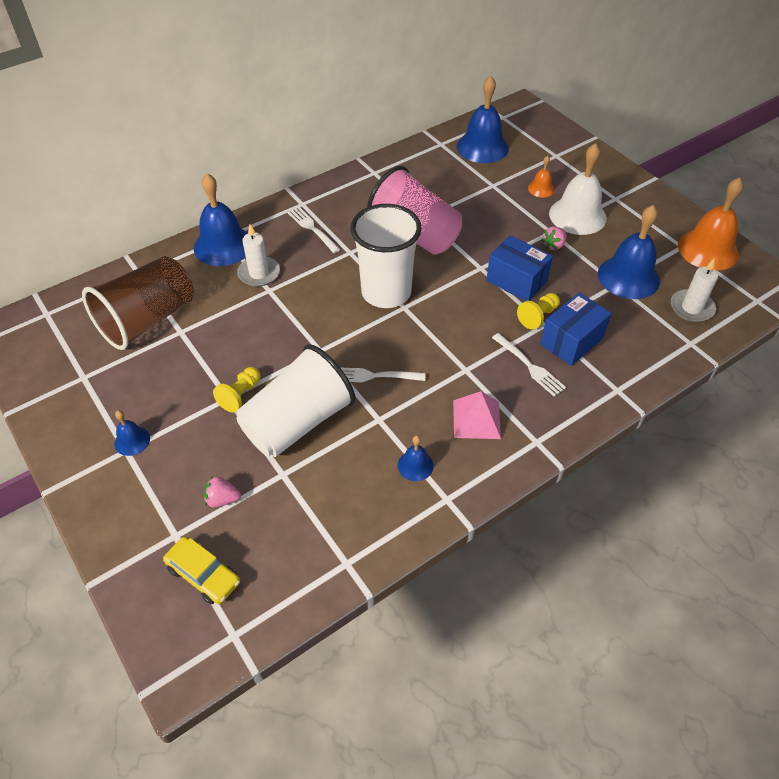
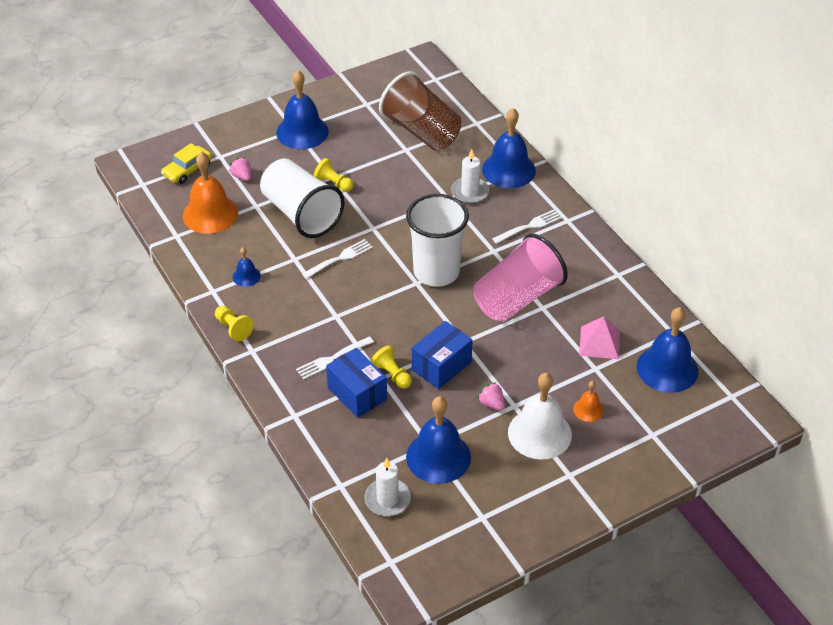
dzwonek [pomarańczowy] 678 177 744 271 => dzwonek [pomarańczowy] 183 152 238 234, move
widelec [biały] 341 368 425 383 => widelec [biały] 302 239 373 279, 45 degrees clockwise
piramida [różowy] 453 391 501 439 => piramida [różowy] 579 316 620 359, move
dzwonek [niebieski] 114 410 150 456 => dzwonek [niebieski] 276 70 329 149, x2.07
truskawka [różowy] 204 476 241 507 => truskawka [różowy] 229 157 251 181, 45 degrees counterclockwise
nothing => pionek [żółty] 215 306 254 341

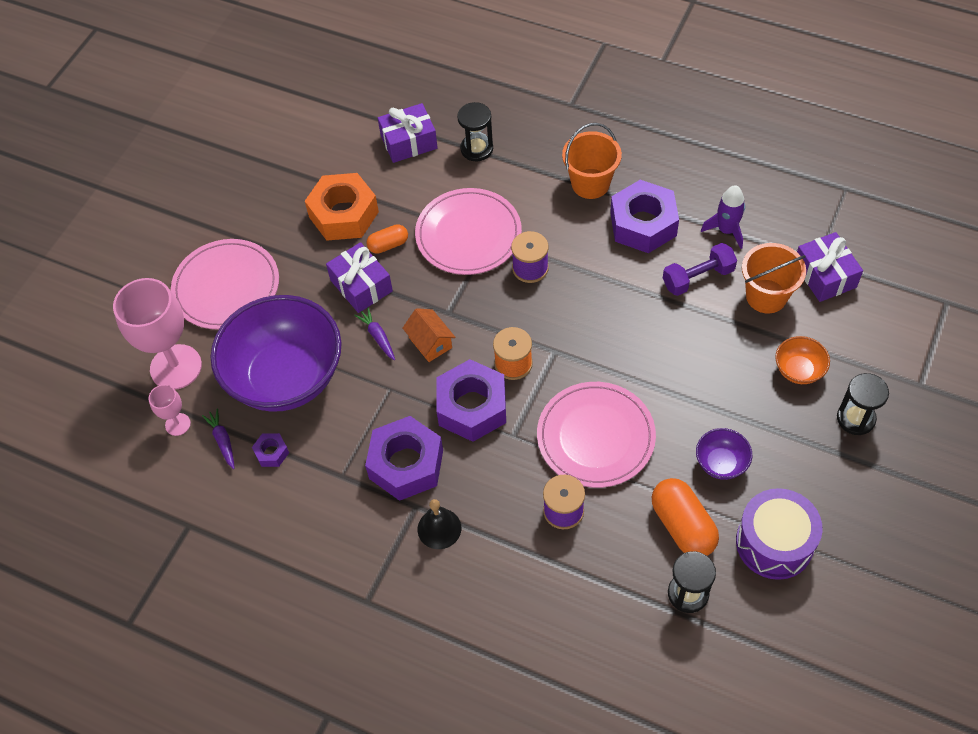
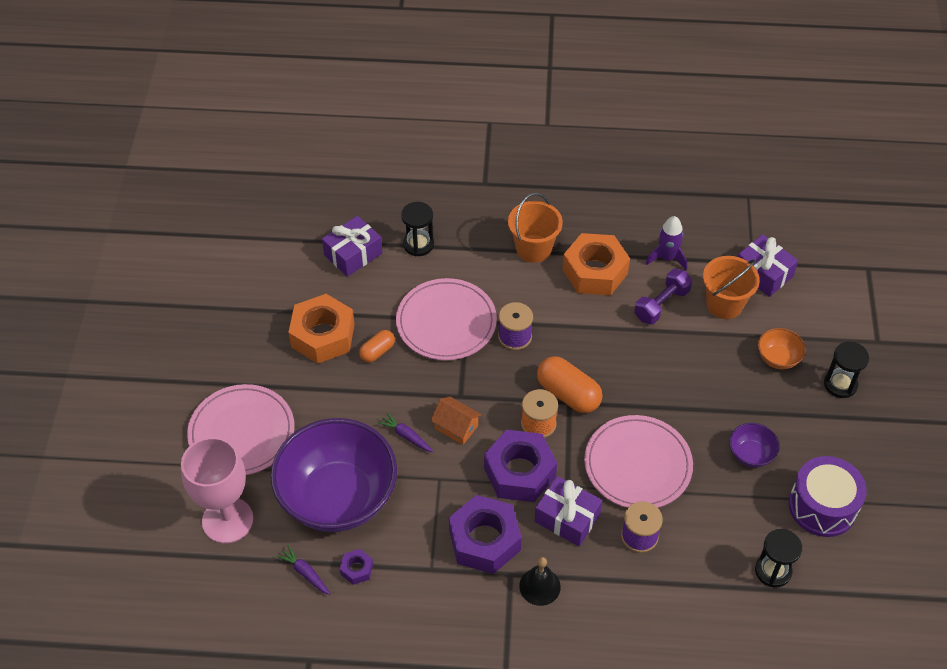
nakrętka [fioletowy] 610 180 679 253 => nakrętka [pomarańczowy] 562 233 630 295
prezent [fioletowy] 326 242 393 313 => prezent [fioletowy] 535 476 602 546, move
kielich [różowy] 148 385 191 436 => nothing
kapsułka [pomarańczowy] 652 478 719 556 => kapsułka [pomarańczowy] 537 356 603 413, move

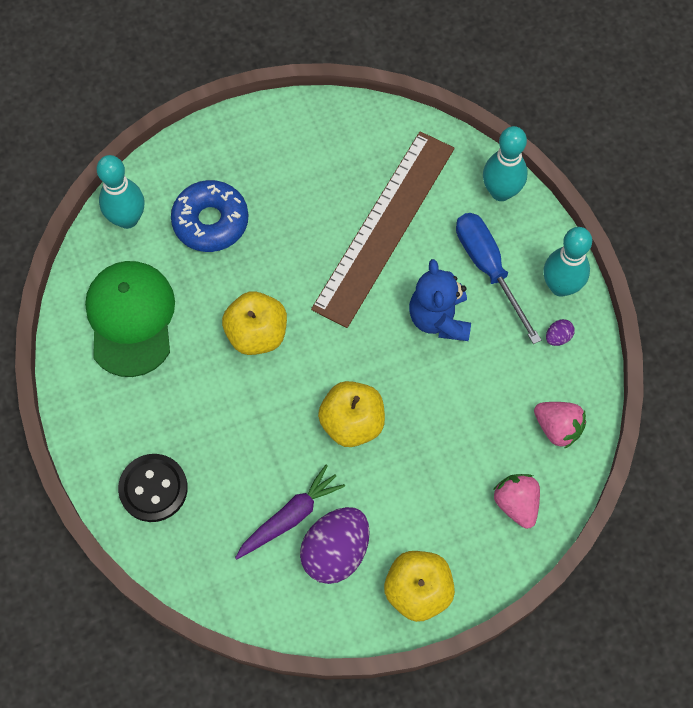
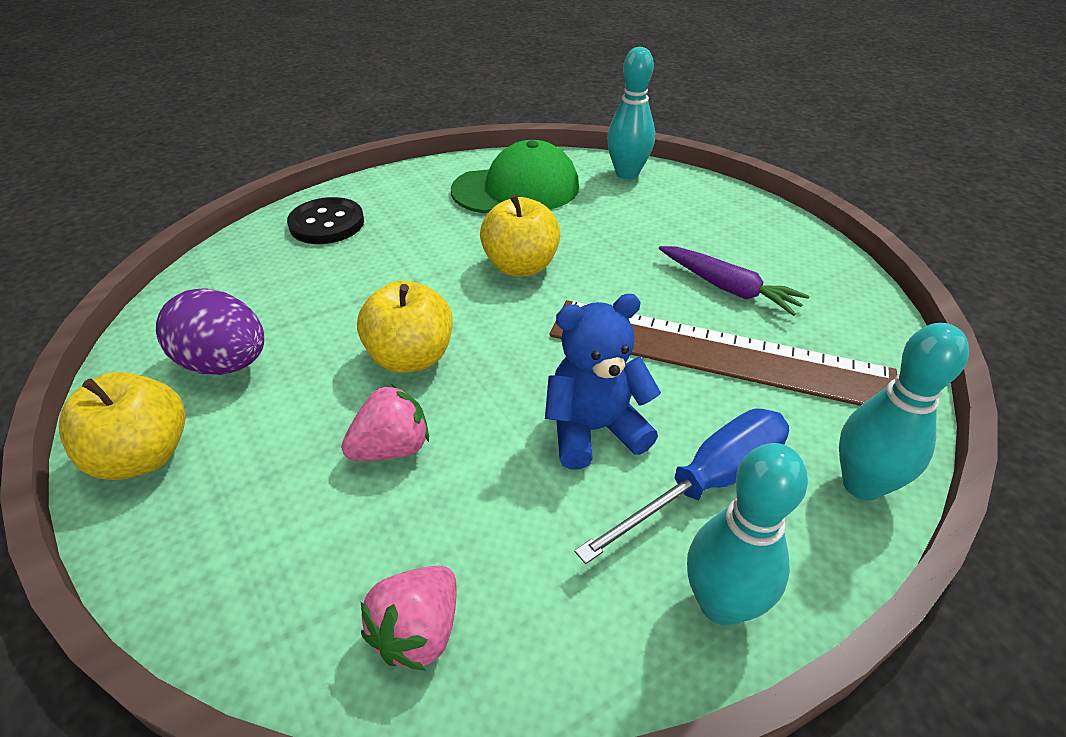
donut [niebieski] 171 180 249 252 => nothing
jajko [fioletowy] 546 319 575 346 => nothing
marchewka [fioletowy] 235 465 345 559 => marchewka [fioletowy] 659 246 810 316, move
truskawka [różowy] 493 474 540 529 => truskawka [różowy] 341 384 429 461, move

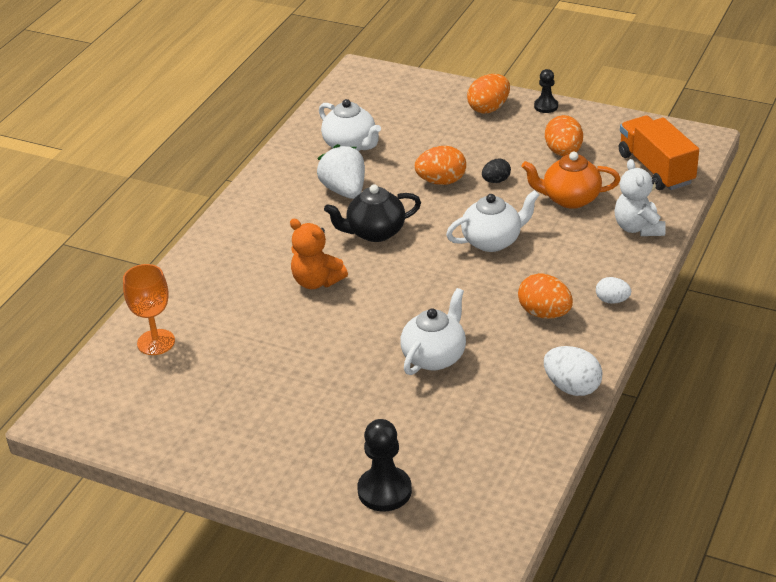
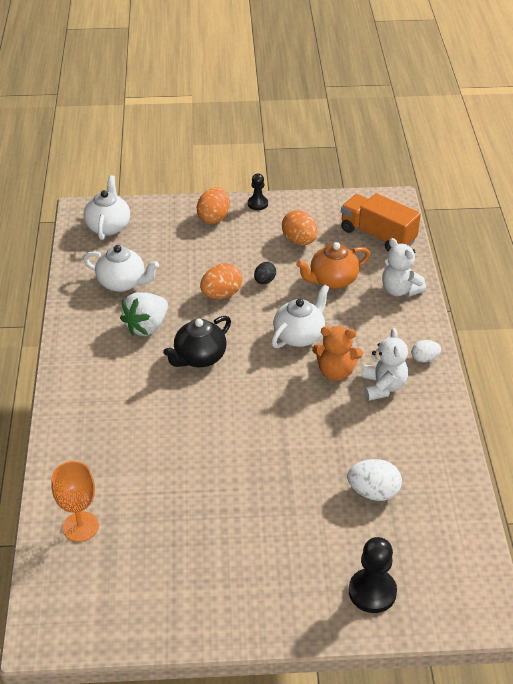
truskawka [biały] 317 144 365 199 => truskawka [biały] 120 292 168 336, 90 degrees counterclockwise
miś [pomarańczowy] 290 219 348 289 => miś [pomarańczowy] 312 326 363 381, move
jajko [pomarańczowy] 518 273 573 319 => miś [biały] 362 328 408 401
imbryk [biały] 400 288 466 375 => imbryk [biały] 83 175 130 240, move
jajko [biały] 544 346 602 396 => jajko [biały] 347 459 402 501, move

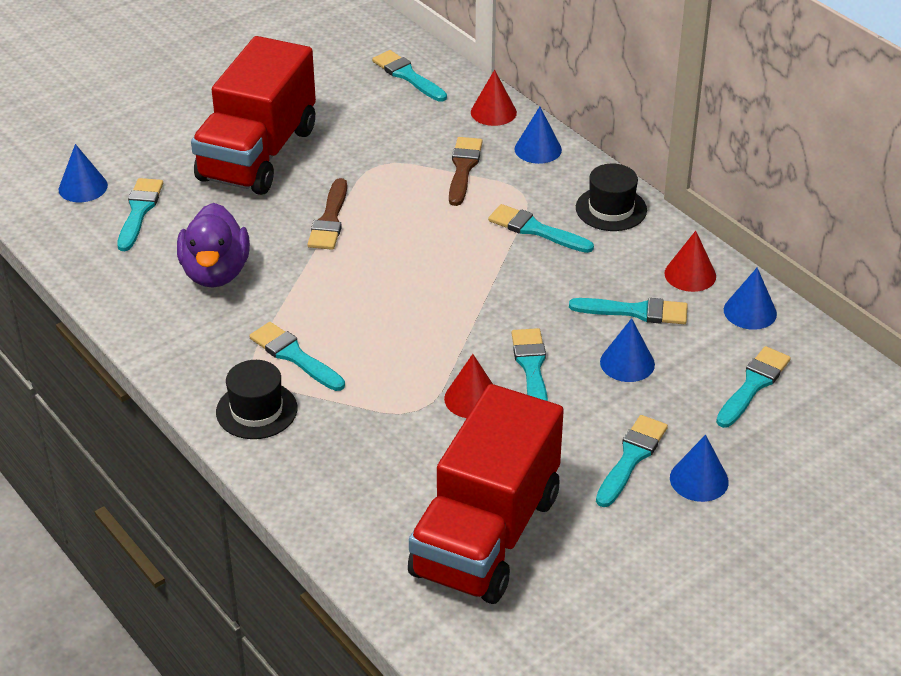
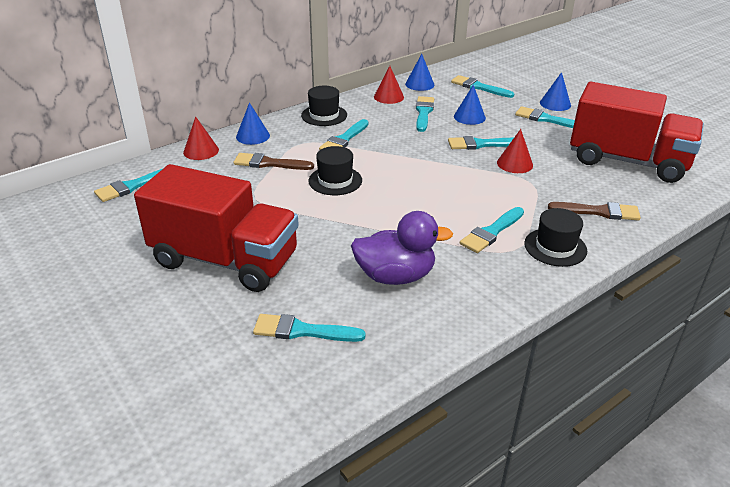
stożek [niebieski] 59 144 108 202 => nothing
pędzel [brązowy] 307 178 347 250 => pędzel [brązowy] 548 202 641 221, move
nothing => kapelusz [czarny] 308 146 362 195

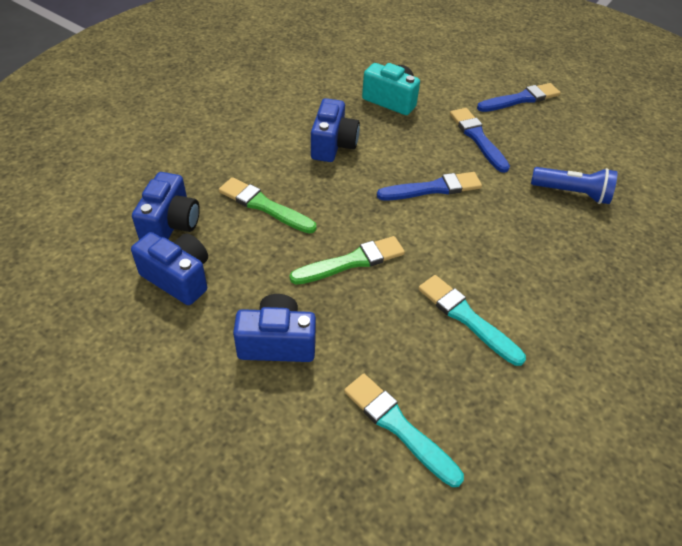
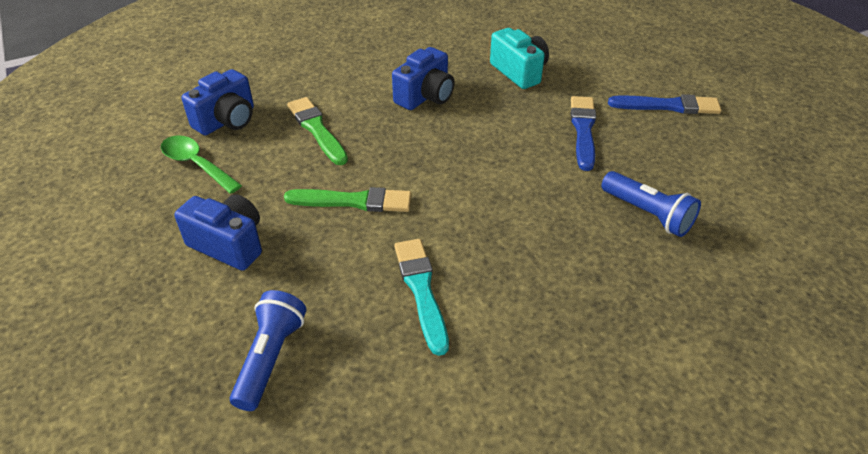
pędzel [niebieski] 377 172 482 201 => nothing
aparat fotograficzny [niebieski] 131 232 208 305 => łyżka [zielony] 161 135 242 194
pędzel [turkusowy] 344 374 464 487 => latarka [niebieski] 230 290 307 411

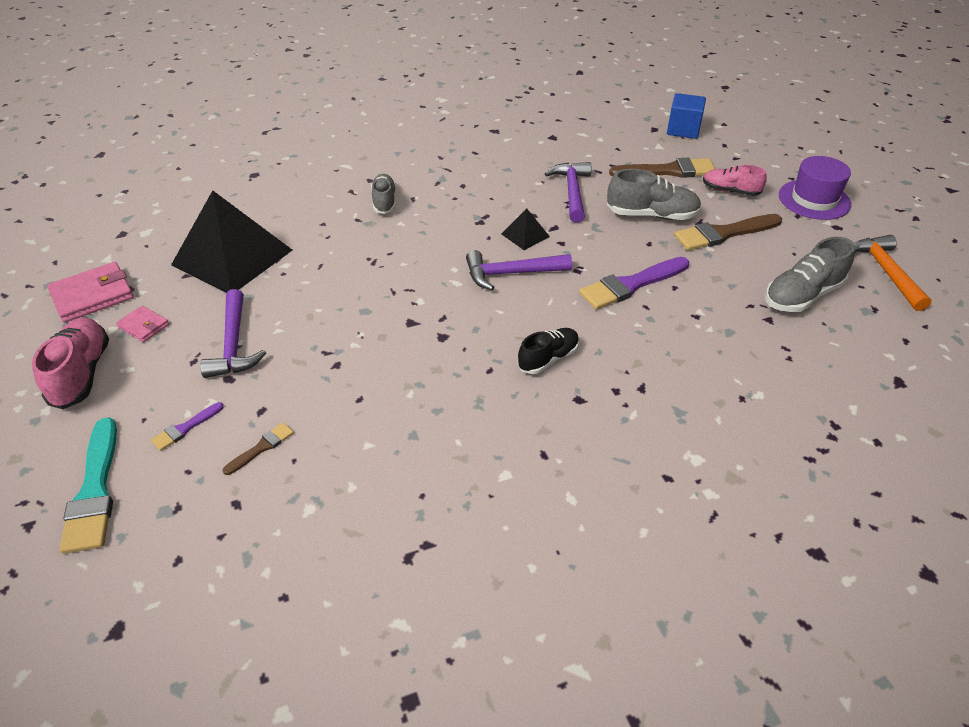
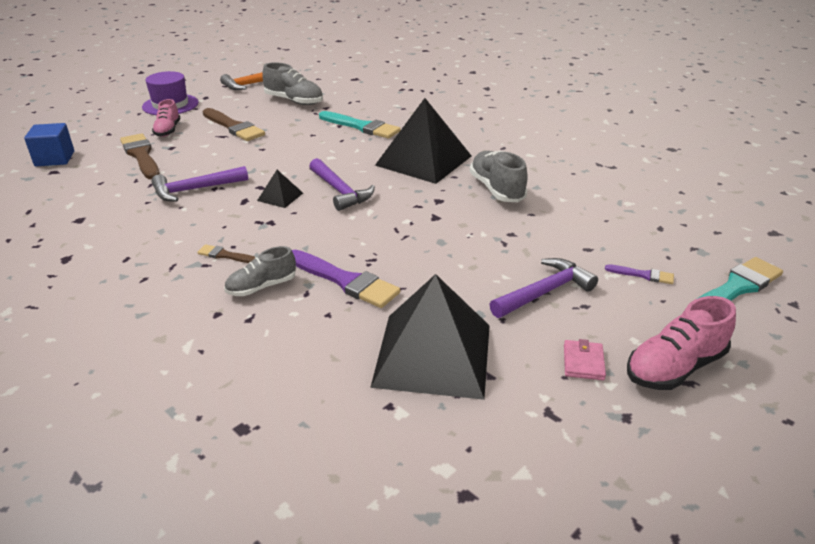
but [szary] 607 169 702 220 => but [szary] 470 151 528 202, move
pędzel [fioletowy] 579 257 689 309 => pędzel [fioletowy] 292 250 400 308, move
portfel [różowy] 47 262 134 323 => nothing
but [czarny] 518 328 579 374 => piramida [czarny] 375 98 471 184
pędzel [brązowy] 223 423 294 475 => pędzel [brązowy] 197 244 255 263, move
nothing => pędzel [turkusowy] 319 111 401 139

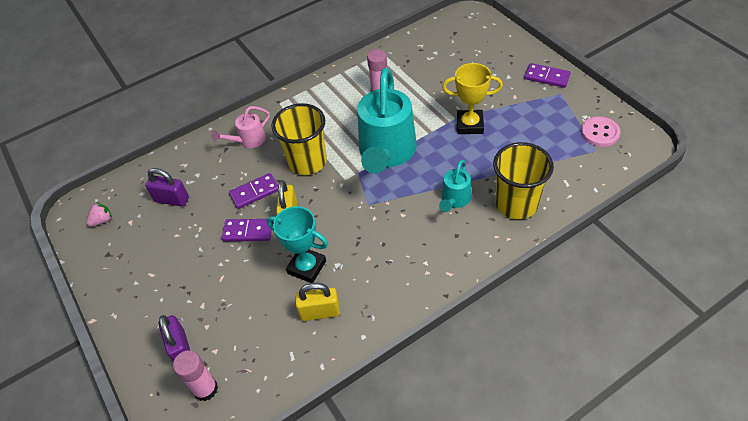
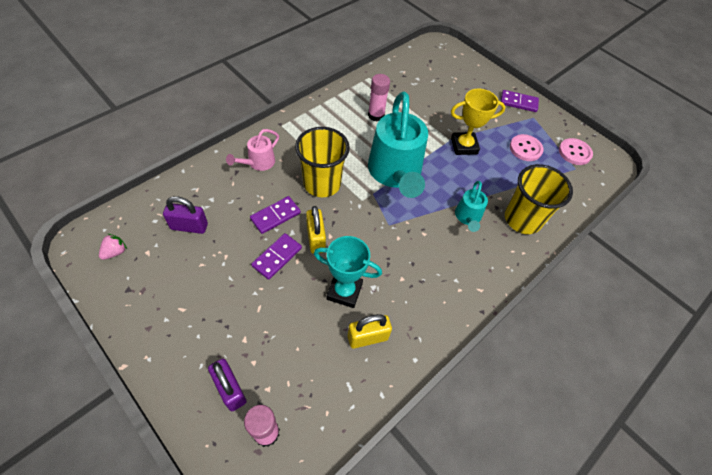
kostka domina [fioletowy] 222 219 273 241 => kostka domina [fioletowy] 251 233 302 280, 45 degrees counterclockwise
nothing => guzik [różowy] 510 134 543 161

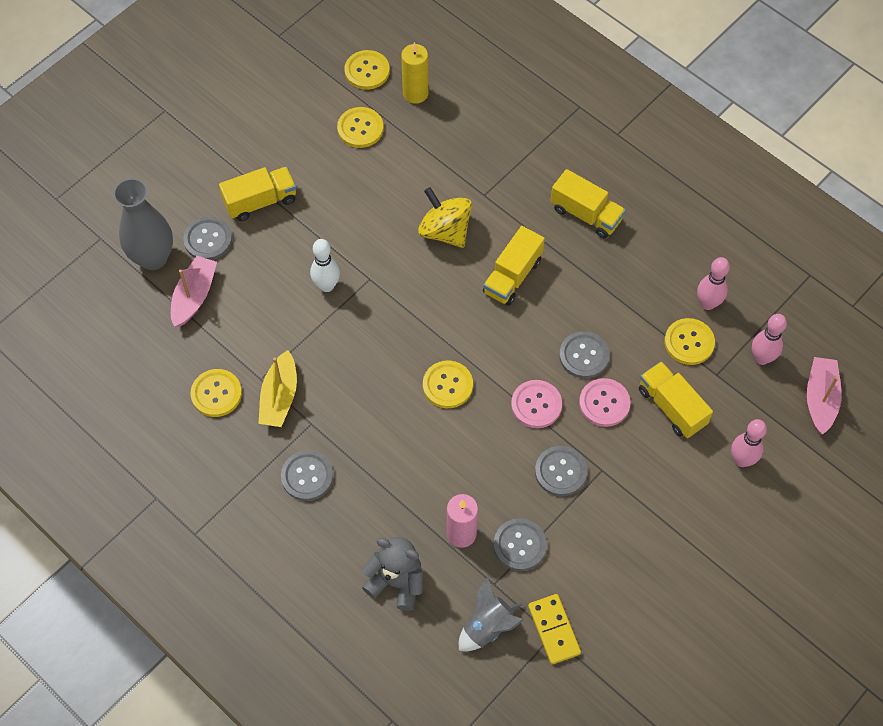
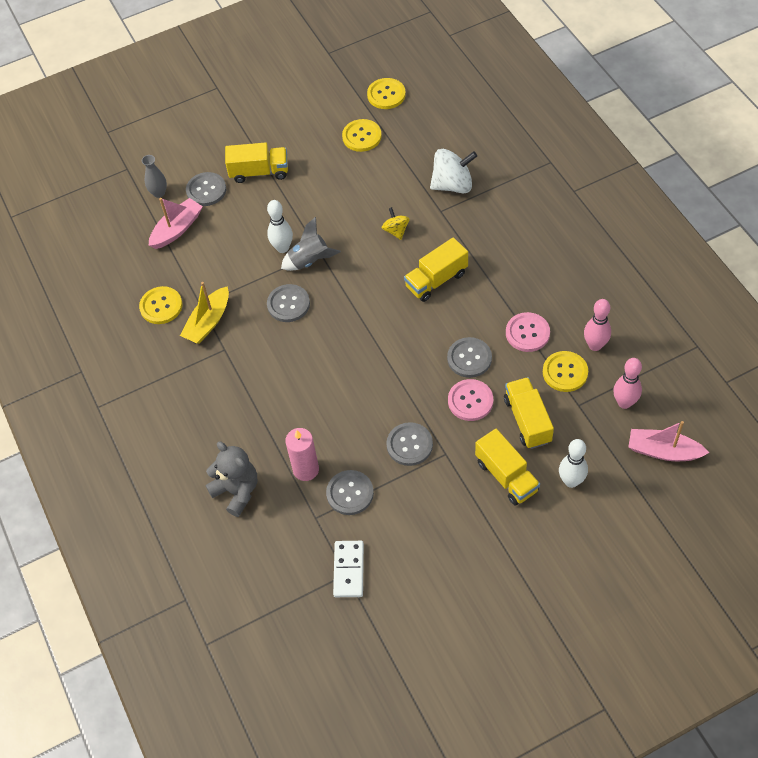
świeca [żółty] 401 42 429 104 => nothing
ciężarówka [żółty] 551 169 626 239 => ciężarówka [żółty] 475 429 540 506, move
wazon [szary] 113 178 173 270 => wazon [szary] 142 155 167 198, x0.50
bączek [żółty] 418 187 472 248 => bączek [żółty] 382 207 410 240, x0.55
łódka [różowy] 807 357 842 435 => łódka [różowy] 628 421 710 461, 105 degrees counterclockwise
guzik [żółty] 423 361 473 408 => nothing
guzik [różowy] 511 380 562 428 => guzik [różowy] 506 312 550 352, move
kręgiel [różowy] 731 419 767 467 => kręgiel [biały] 559 439 588 488
guzik [szary] 281 450 333 501 => guzik [szary] 267 284 310 322, move
rakieta [szary] 459 577 524 651 => rakieta [szary] 281 217 341 271, move
kostka domina [żółty] 528 594 581 664 => kostka domina [biały] 333 541 364 597
nothing => bączek [biały] 430 149 477 194

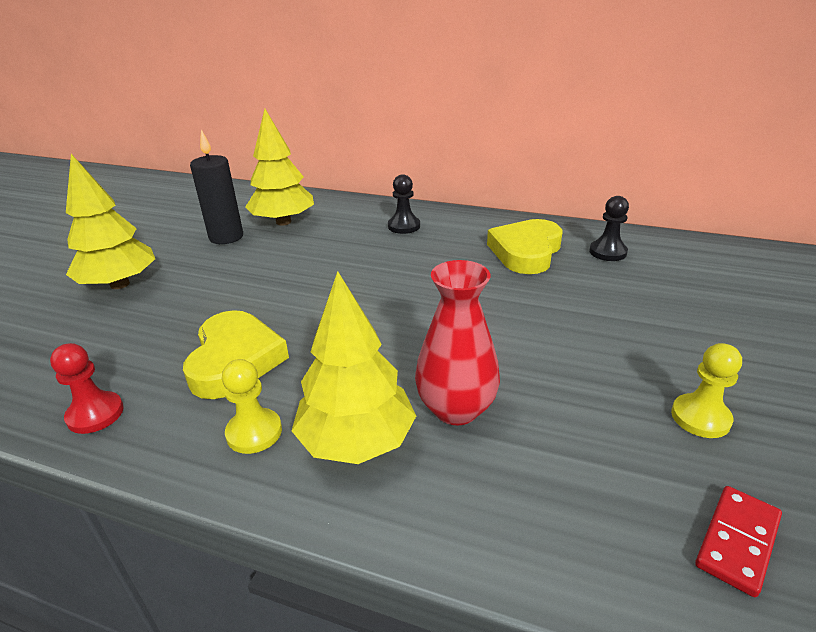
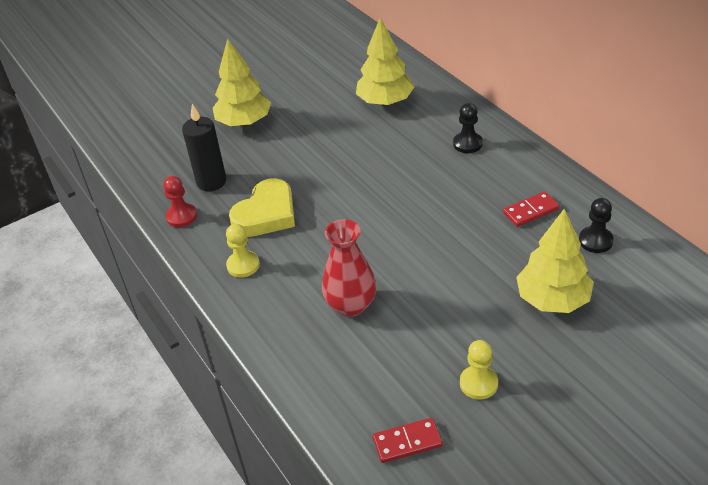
świeca [czarny] 190 130 243 244 => świeca [czarny] 182 104 226 191, move
serce [żółty] 487 219 562 274 => kostka domina [czerwony] 503 191 560 227
drzewko [żółty] 292 271 416 464 => drzewko [żółty] 516 209 594 313, move

